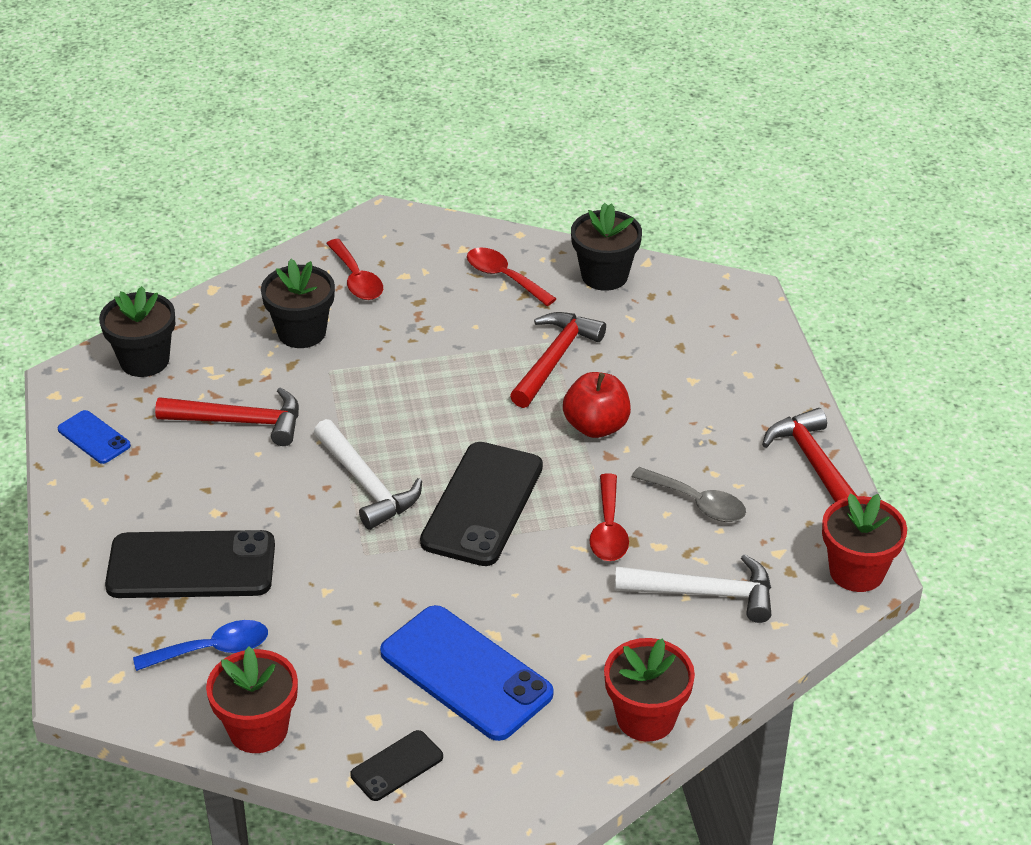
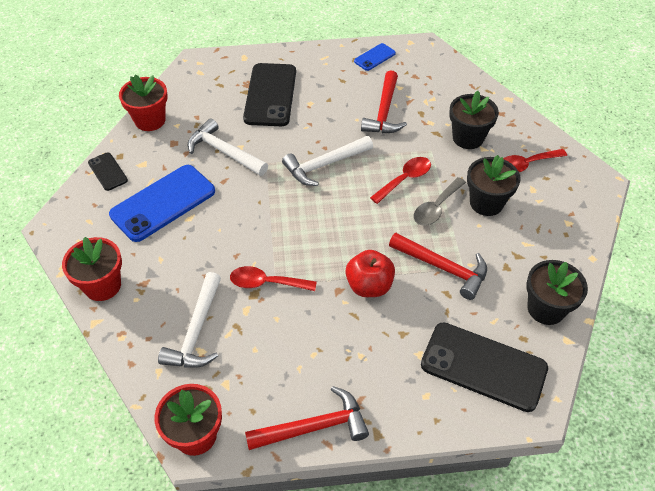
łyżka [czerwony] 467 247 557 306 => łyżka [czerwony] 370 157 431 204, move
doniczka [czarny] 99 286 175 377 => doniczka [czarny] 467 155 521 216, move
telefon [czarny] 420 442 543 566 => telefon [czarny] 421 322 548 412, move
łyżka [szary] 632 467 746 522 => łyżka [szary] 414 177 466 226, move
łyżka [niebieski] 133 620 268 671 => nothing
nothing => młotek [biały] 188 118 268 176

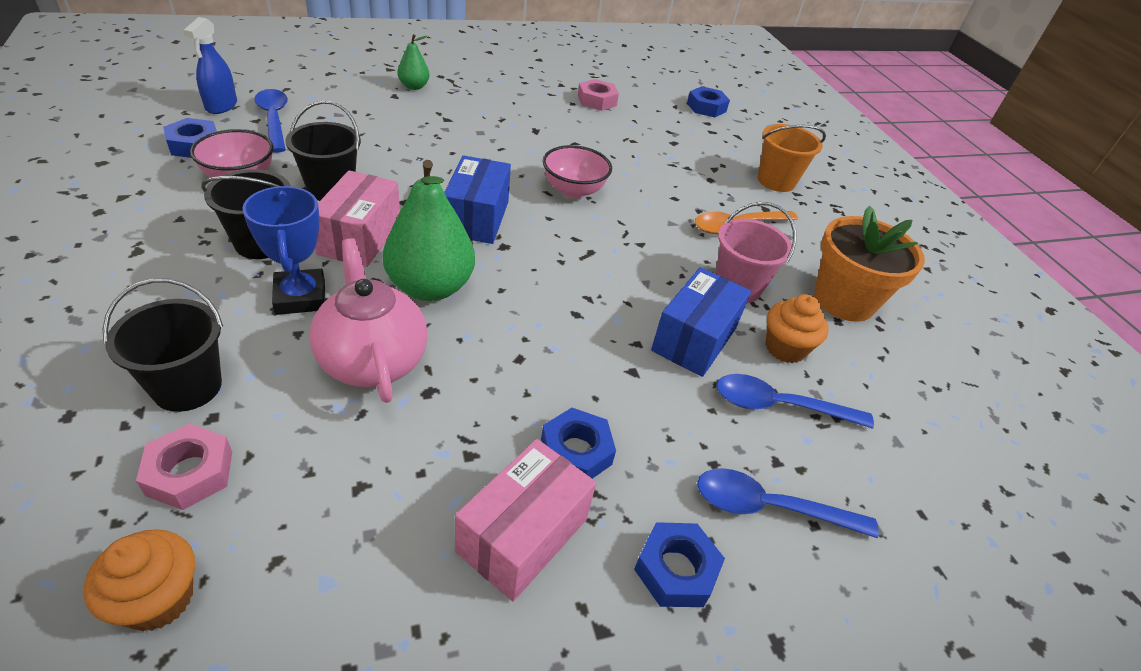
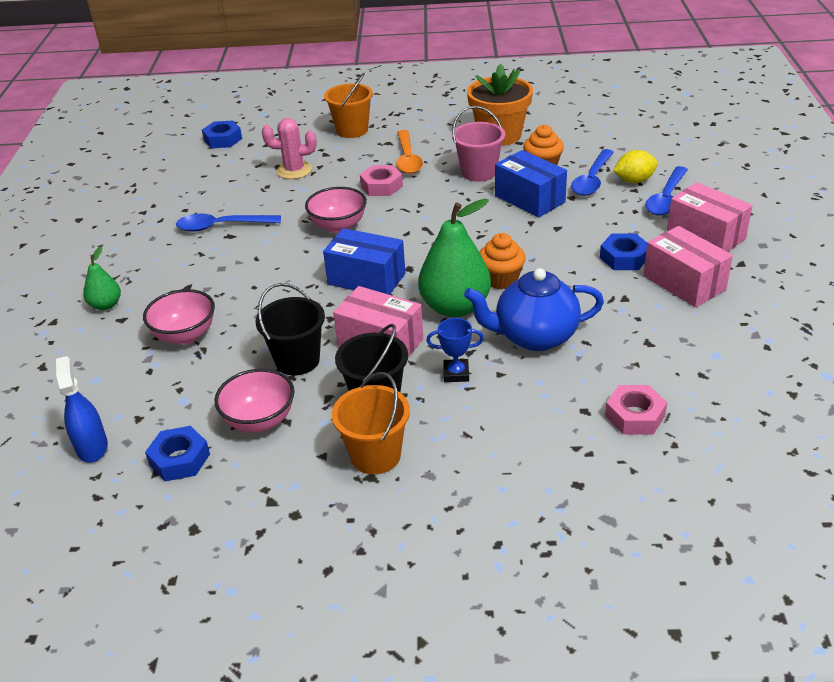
spryskiwacz [niebieski] 183 17 237 114 => spryskiwacz [niebieski] 56 356 108 463, 135 degrees counterclockwise
nakrętka [różowy] 578 79 619 111 => nakrętka [różowy] 360 165 403 196, move
łyżka [niebieski] 254 89 288 153 => łyżka [niebieski] 176 214 281 232, move
puchar [niebieski] 242 186 325 315 => puchar [niebieski] 426 318 484 382, x0.63
imbryk [różowy] 310 238 428 403 => imbryk [niebieski] 464 268 604 351
wiadro [czarny] 102 279 223 412 => nothing
nakrętka [niebieski] 634 522 725 607 => pudełko [różowy] 667 182 753 252
muffinka [pomarańczowy] 83 529 195 631 => muffinka [pomarańczowy] 479 233 526 290, move
nothing => kaktus [różowy] 262 118 317 179
nothing => cytryna [żółty] 613 150 658 183
nothing => miska [różowy] 143 289 215 344
nothing => wiadro [pomarańczowy] 332 372 410 475

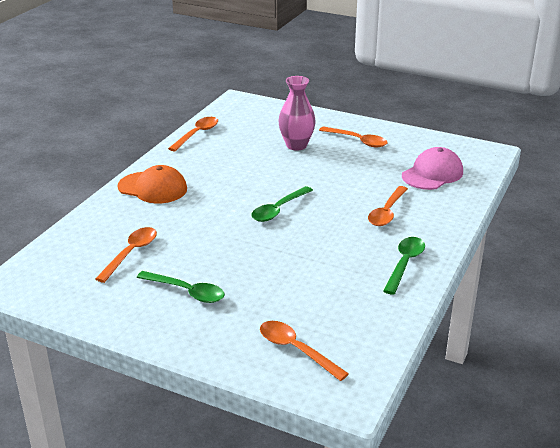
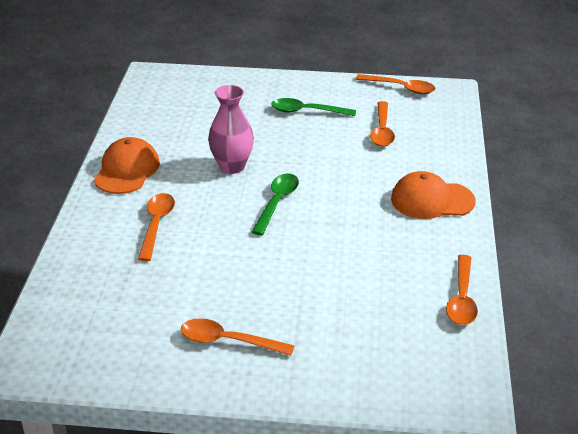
wazon [różowy] 278 76 316 150 => wazon [różowy] 208 85 254 174, move
czapka [różowy] 402 147 463 190 => nothing
łyżka [zielony] 383 237 425 295 => czapka [pomarańczowy] 94 137 160 194
łyżka [pomarańczowy] 260 321 349 381 => łyżka [pomarańczowy] 355 74 435 94, move

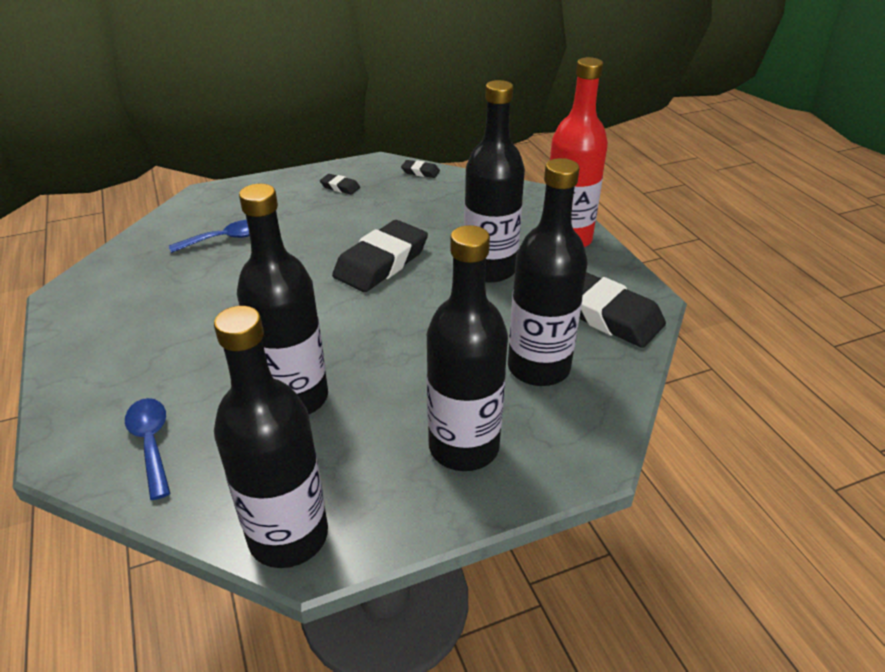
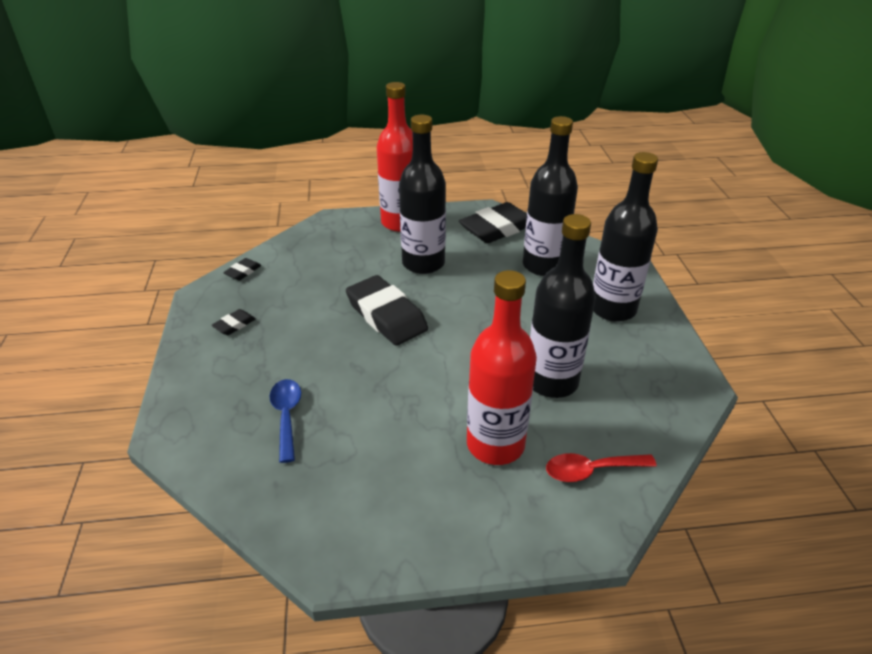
butelka [czarny] 214 306 328 568 => nothing
łyżka [niebieski] 125 398 171 500 => łyżka [czerwony] 546 453 656 482
nothing => butelka [czerwony] 467 270 537 465

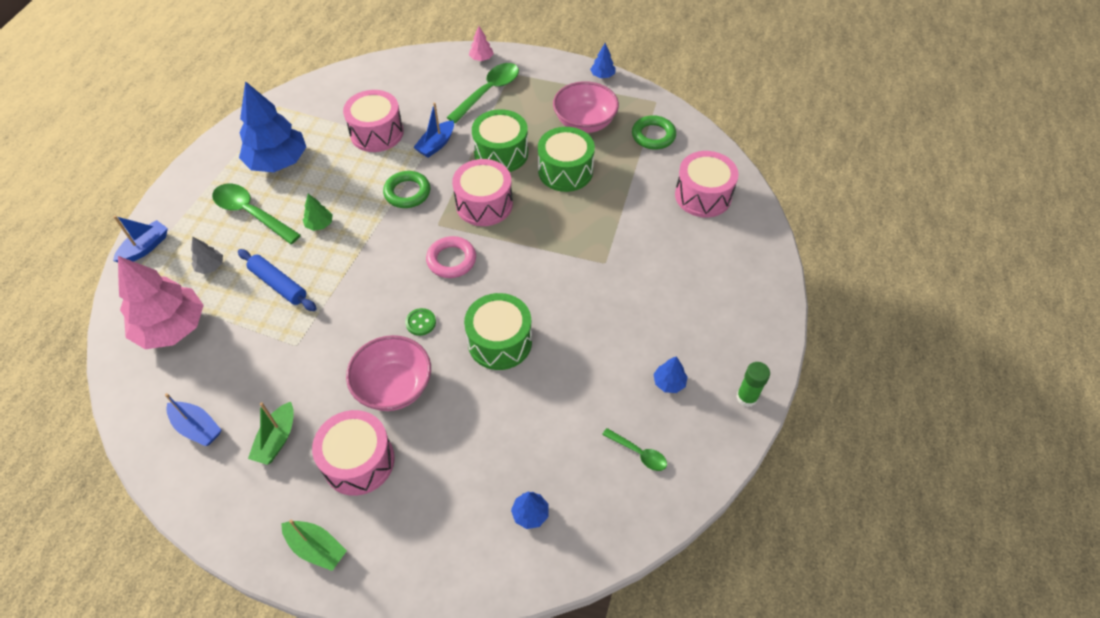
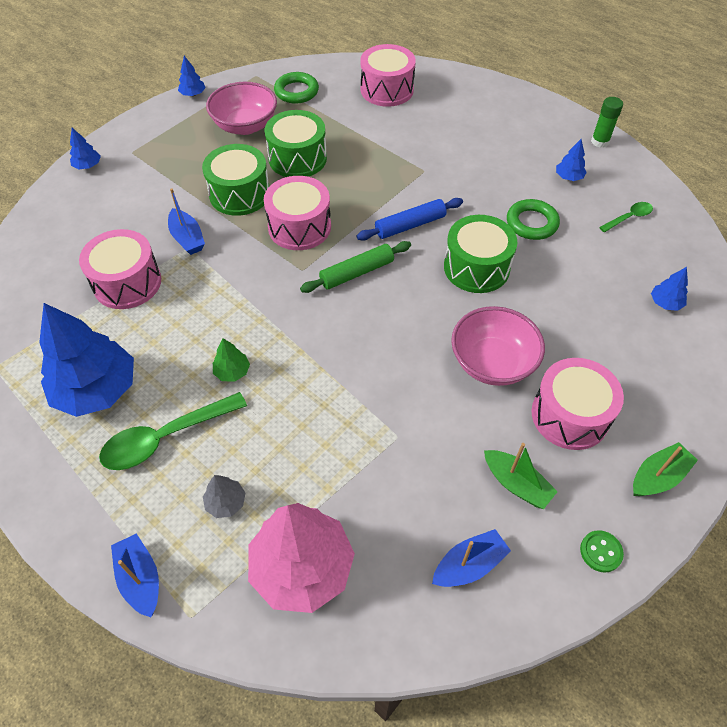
drzewko [różowy] 469 26 494 61 => drzewko [niebieski] 70 128 101 169
łyżka [zielony] 446 63 519 123 => nothing
pierścień [zielony] 383 171 430 208 => pierścień [zielony] 507 199 560 240, move
pierścień [różowy] 426 236 476 278 => wałek do ciasta [zielony] 300 241 411 293
wałek do ciasta [niebieski] 238 249 317 311 => wałek do ciasta [niebieski] 357 198 463 241, move
guzik [zielony] 405 308 436 336 => guzik [zielony] 580 530 624 573, move

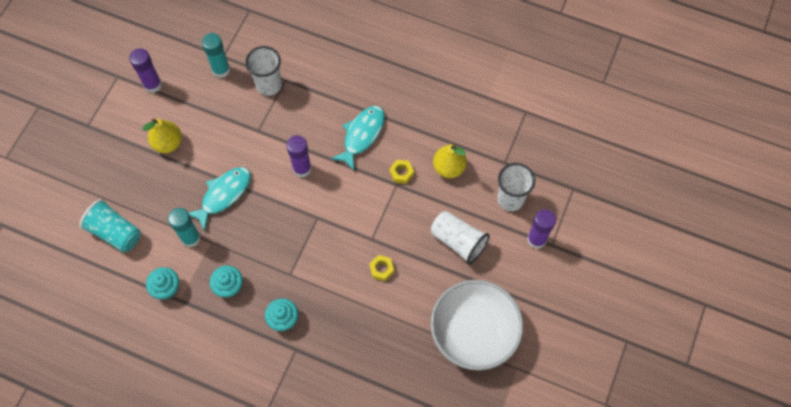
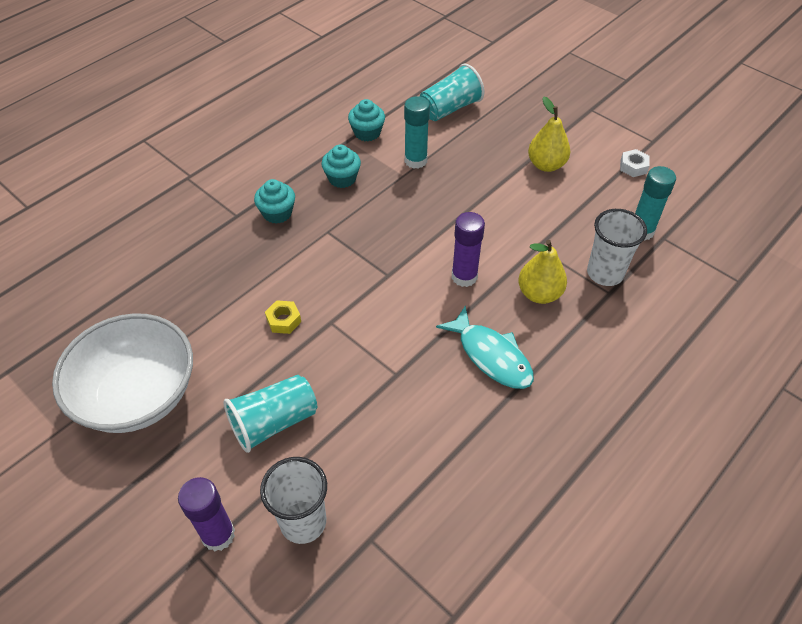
klej w sztyfcie [fioletowy] 129 48 162 93 => nakrętka [biały] 620 149 650 177
gruszka [żółty] 433 144 467 178 => gruszka [żółty] 518 240 567 304, move
nakrętka [żółty] 390 160 414 184 => nothing
ryba [turkusowy] 189 167 251 231 => nothing
szklanka [biały] 431 211 490 265 => szklanka [turkusowy] 224 375 317 453

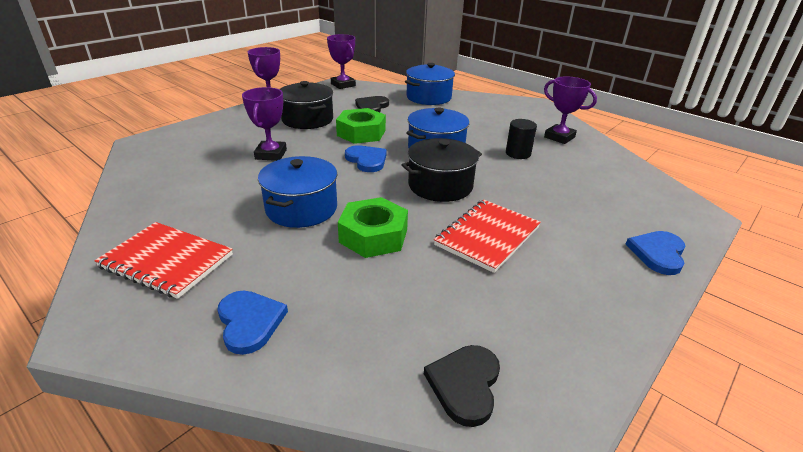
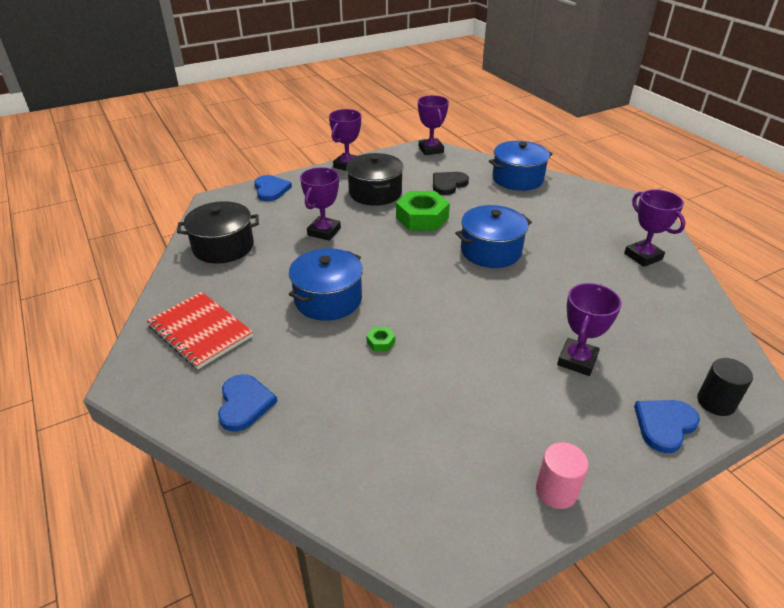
walec [czarny] 506 119 537 159 => walec [czarny] 697 358 753 416, move
garnek [czarny] 402 138 482 202 => garnek [czarny] 177 201 259 264, move
serce [niebieski] 345 145 387 172 => serce [niebieski] 254 175 292 201, move
nakrętka [zielony] 338 197 408 258 => nakrętka [zielony] 366 327 395 351, x0.42
zeszyt [czerwony] 434 199 541 273 => nothing
serce [czarny] 424 345 500 427 => nothing
nothing => puchar [fioletowy] 557 283 622 376
nothing => walec [różowy] 536 442 589 509

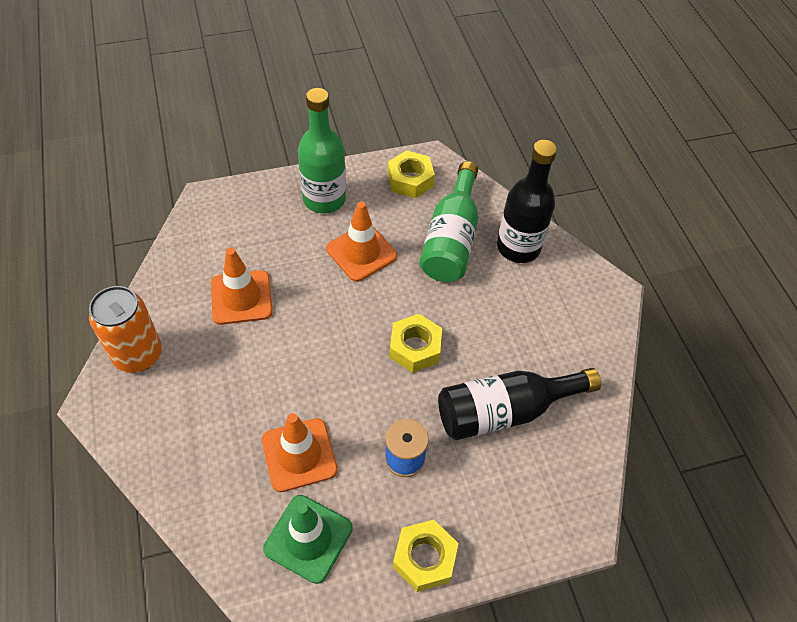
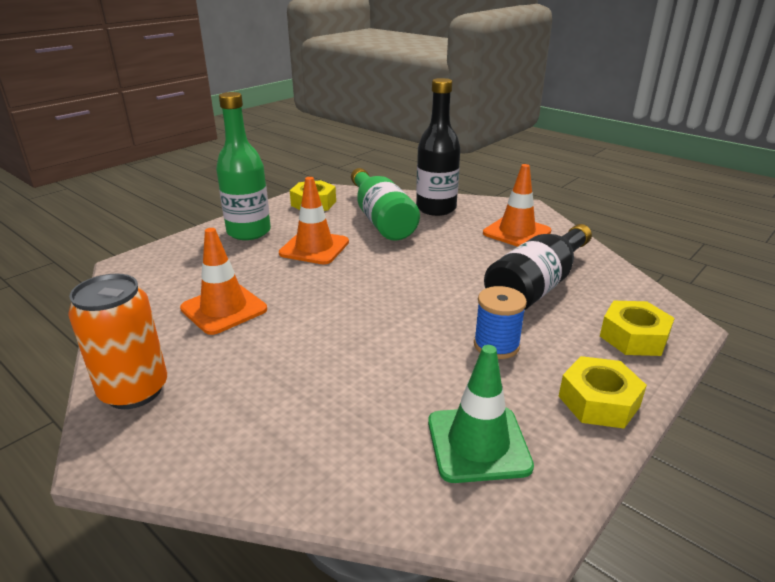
nakrętka [żółty] 389 314 442 373 => nakrętka [żółty] 600 301 675 356, move
pachołek [pomarańczowy] 262 413 338 492 => pachołek [pomarańczowy] 483 164 551 247, move

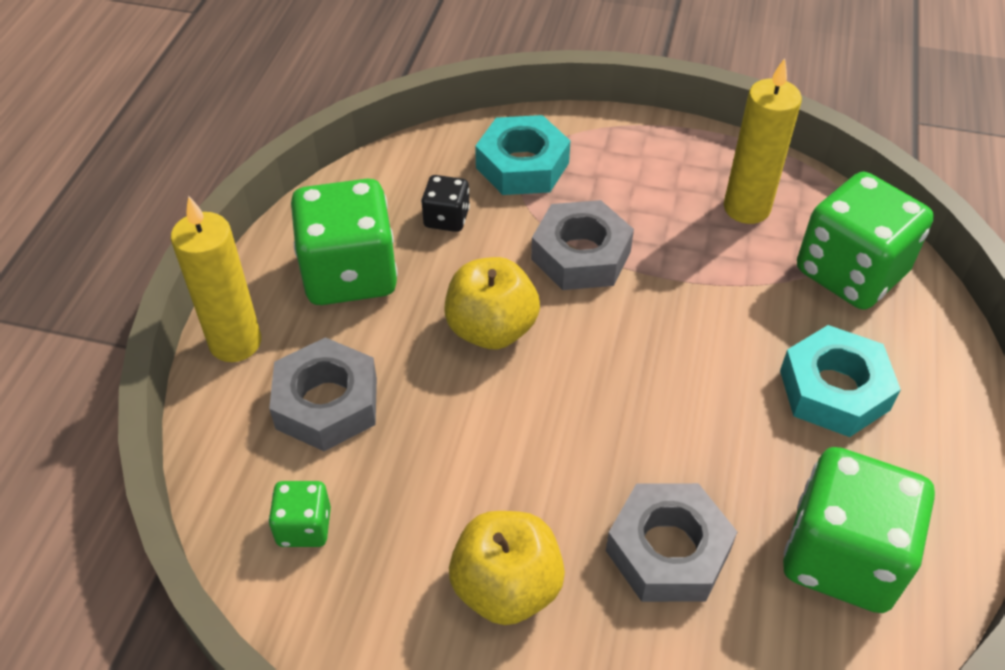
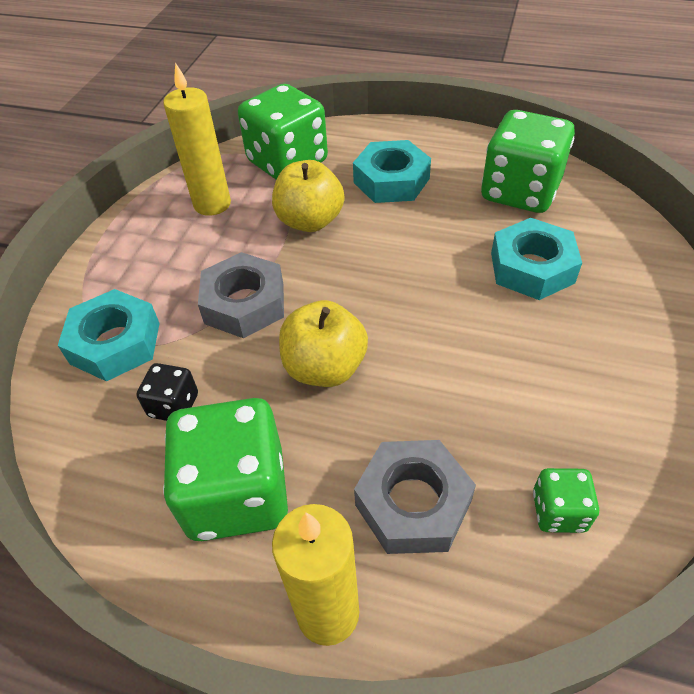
nakrętka [szary] 606 483 737 602 => nakrętka [turkusowy] 491 218 582 300
jabłko [żółty] 449 511 565 625 => jabłko [żółty] 272 160 344 232, move

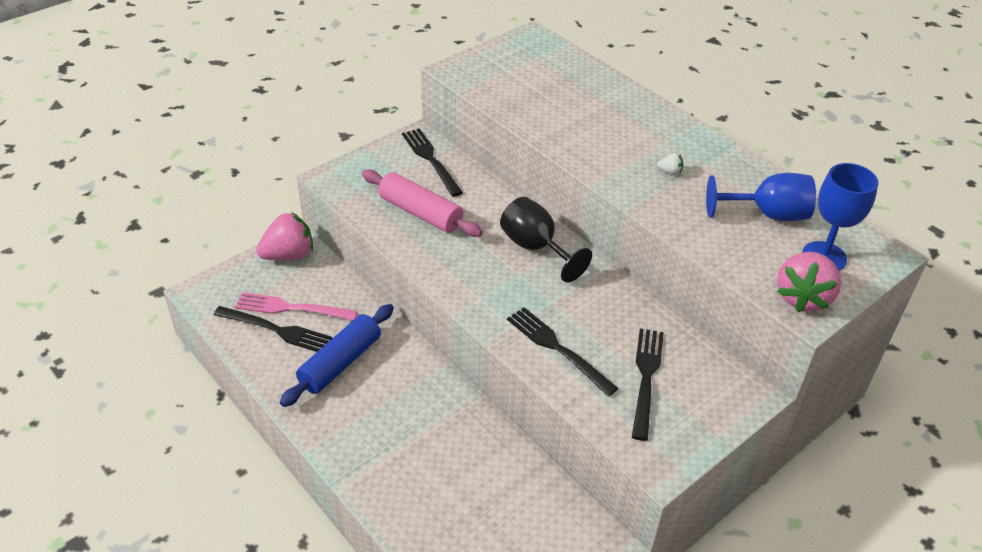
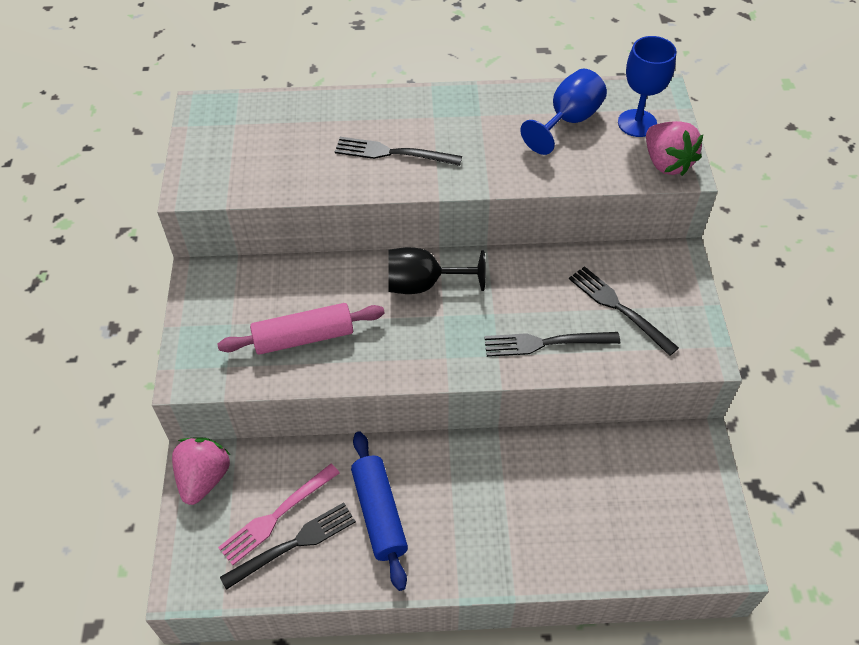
widelec [czarny] 402 129 463 197 => widelec [czarny] 335 137 462 166, move
truskawka [biały] 657 153 684 175 => nothing

